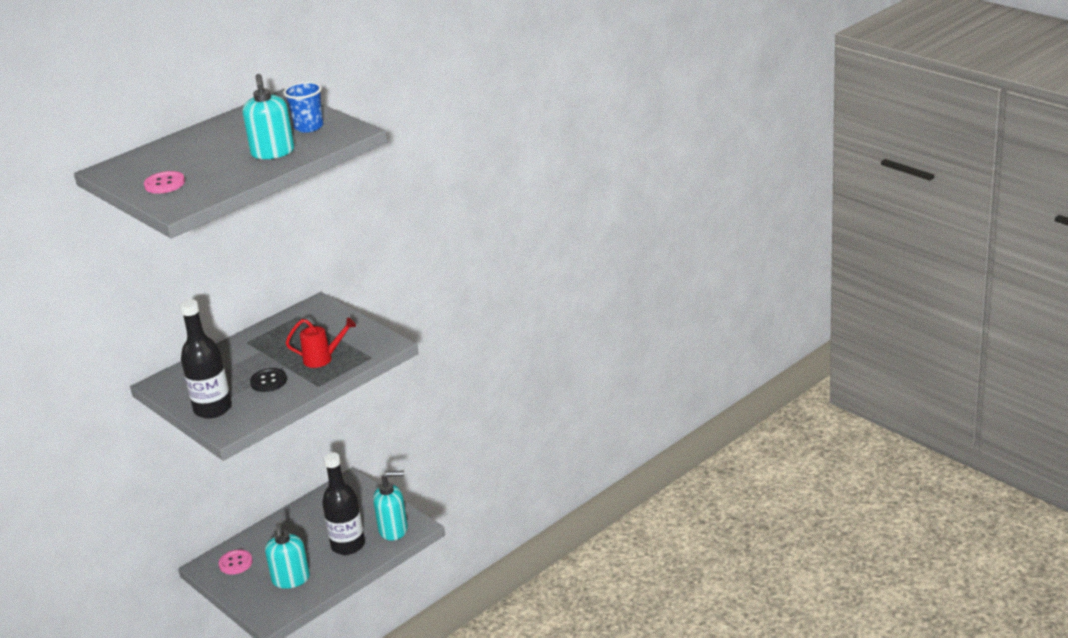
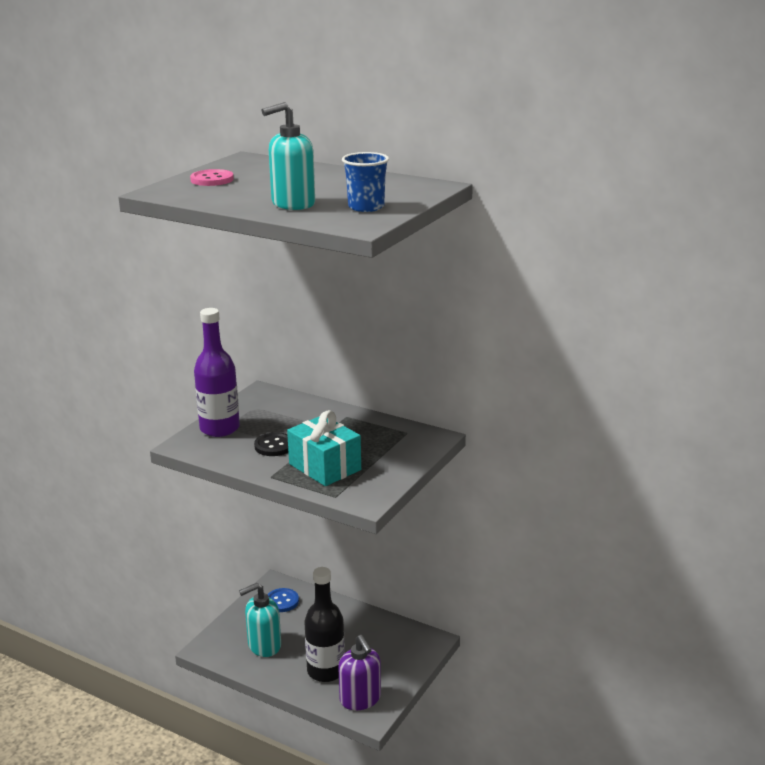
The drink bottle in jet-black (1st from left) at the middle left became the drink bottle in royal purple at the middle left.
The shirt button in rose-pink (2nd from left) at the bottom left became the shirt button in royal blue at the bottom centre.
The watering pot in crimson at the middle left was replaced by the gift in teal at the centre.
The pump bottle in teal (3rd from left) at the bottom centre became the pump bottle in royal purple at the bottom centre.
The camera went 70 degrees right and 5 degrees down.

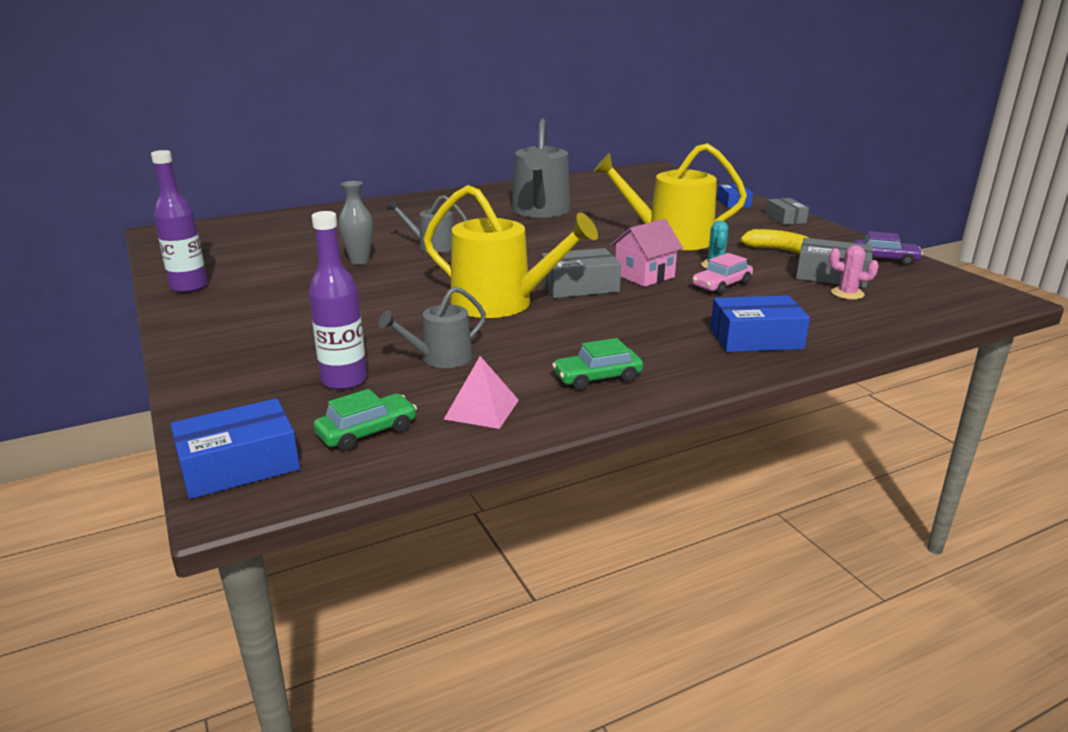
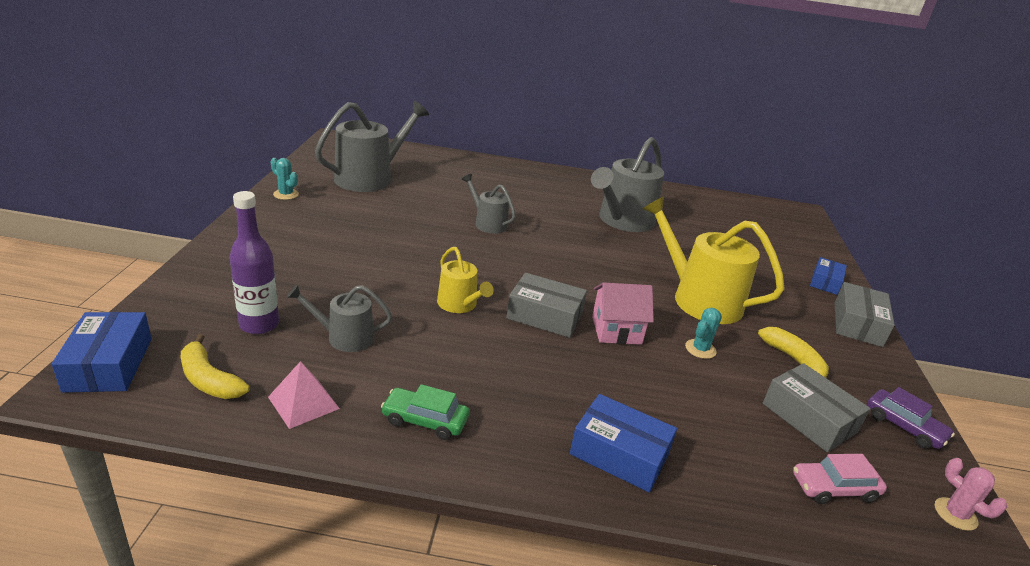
The parcel in royal blue (1st from left) at the middle left turned 75 degrees clockwise.
The automobile in emerald (1st from left) at the centre was replaced by the banana fruit in yellow (1st from left) at the middle left.
The drink bottle in royal purple (1st from left) at the top left was replaced by the prickly plant in teal (1st from left) at the top left.
The watering pot in grey (2nd from left) at the top centre appeared.
The watering pot in yellow (1st from left) at the centre changed to 0.54 times the size.
The automobile in rose-pink moved from the middle right to the bottom right.
The parcel in grey (2nd from left in the first image) at the top right changed to 1.50 times the size.
The prickly plant in rose-pink moved from the middle right to the bottom right.
The vase in grey at the top centre disappeared.
The camera went 30 degrees right and 5 degrees up.

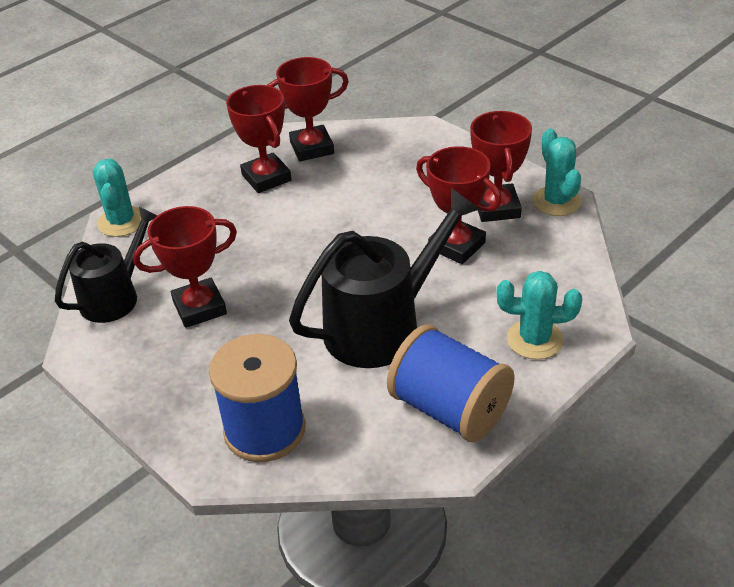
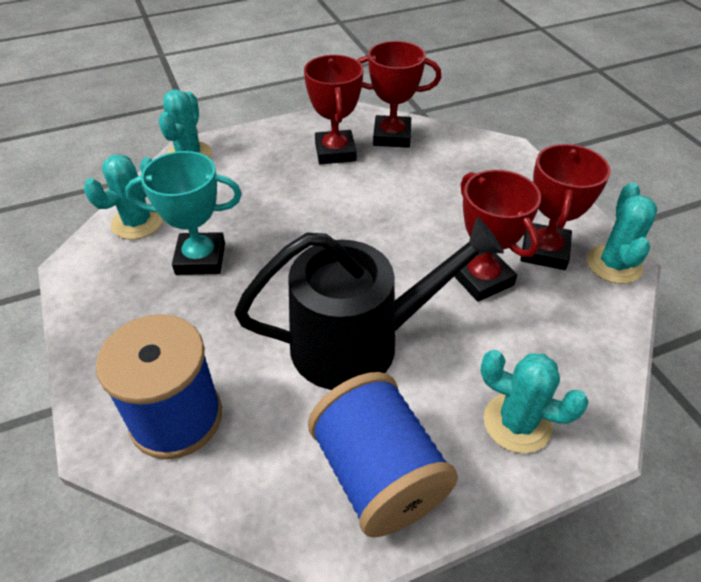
The watering pot in jet-black (1st from left) at the middle left was replaced by the prickly plant in teal (1st from left) at the middle left.
The award cup in crimson (1st from left) at the middle left became the award cup in teal at the middle left.
The camera went 20 degrees right and 5 degrees up.

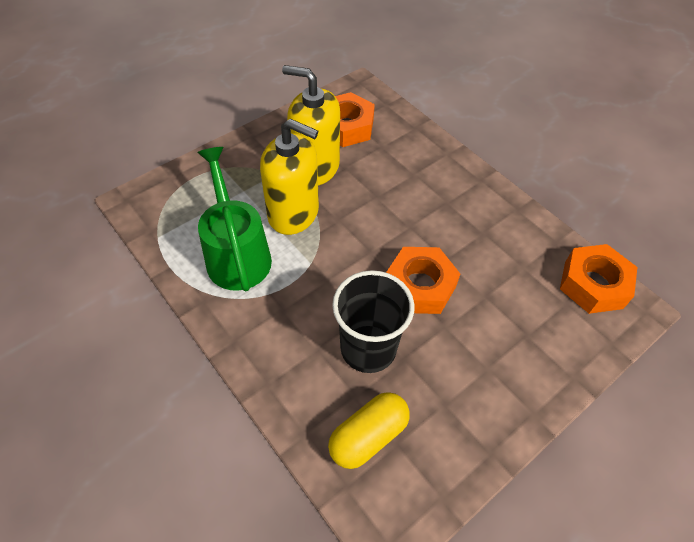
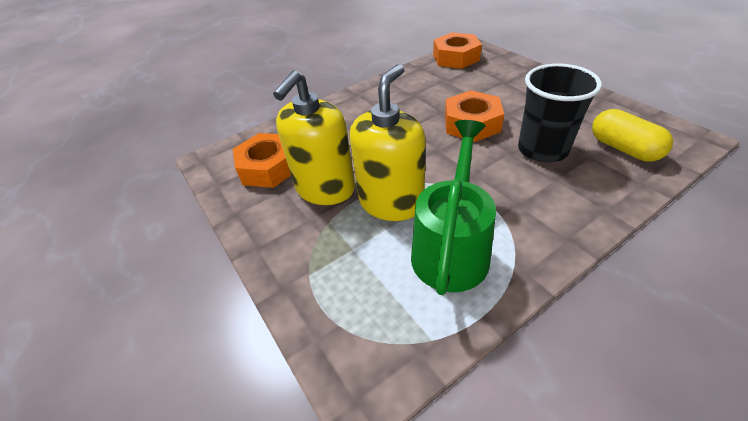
The watering pot in emerald at the centre turned 120 degrees clockwise.
The camera went 80 degrees left and 10 degrees down.

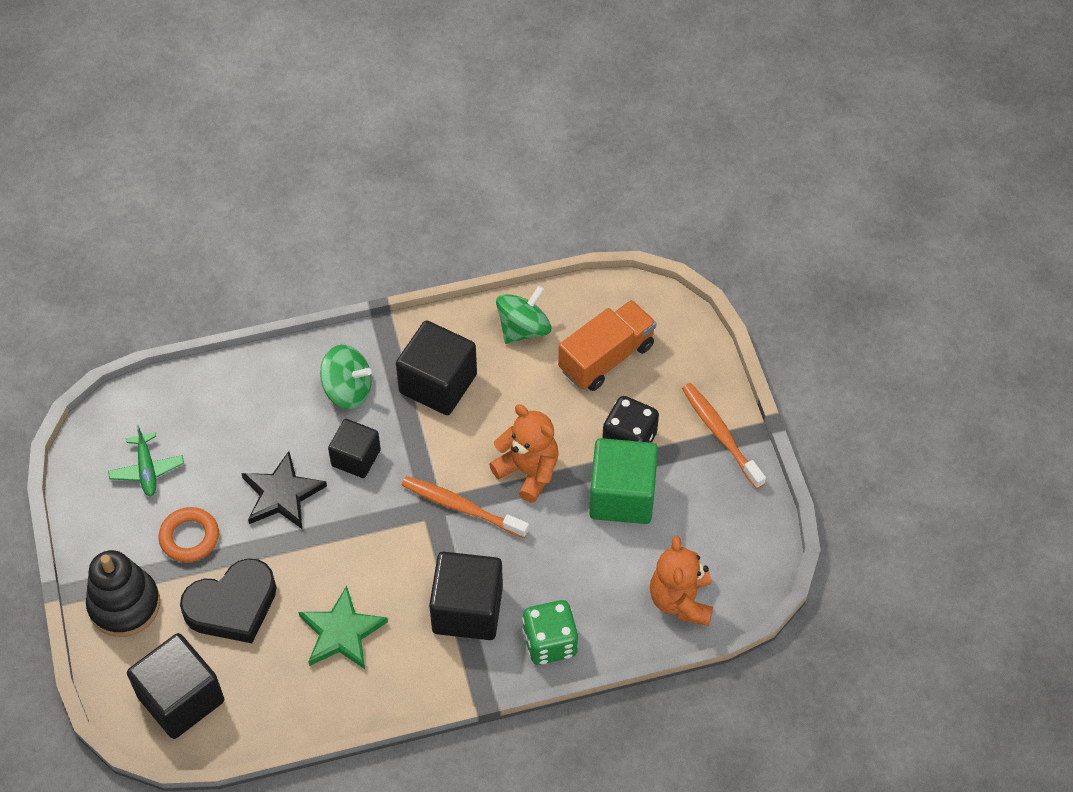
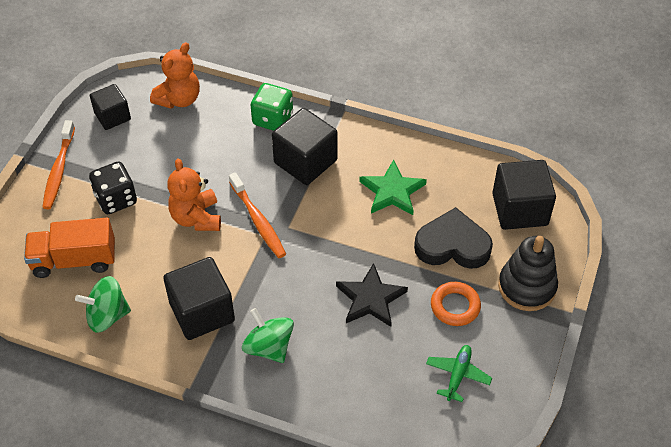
The block in jet-black (2nd from left in the first image) moved from the middle left to the top left.
The block in emerald at the centre disappeared.
The camera went 145 degrees left and 5 degrees down.

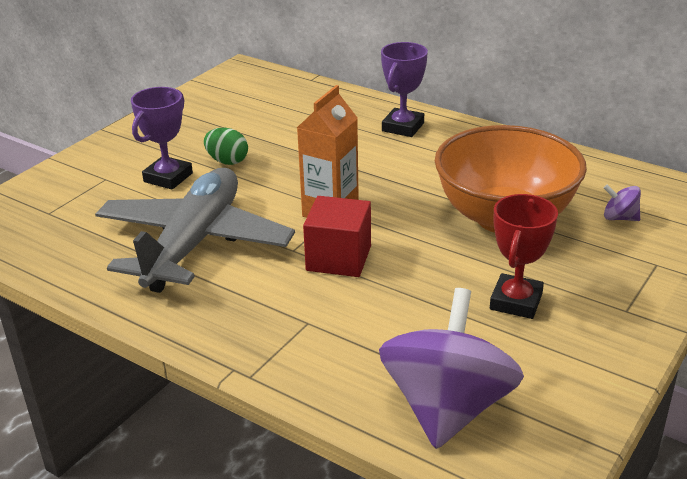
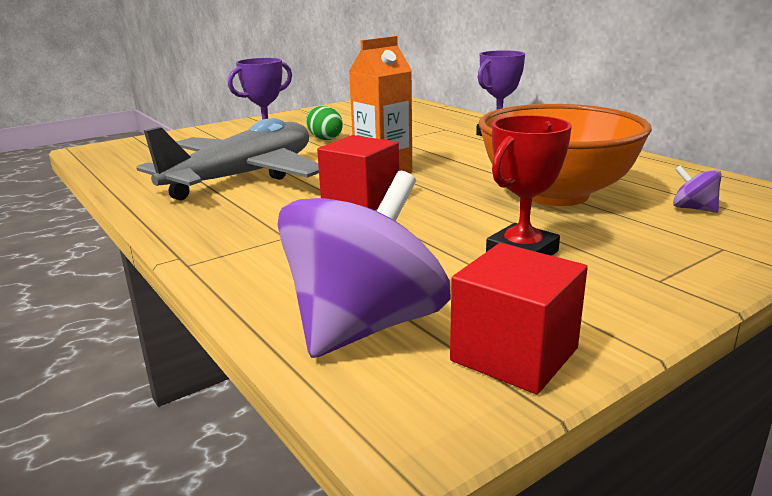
The block in crimson (2nd from left) at the middle right appeared.
The camera went 20 degrees right and 10 degrees down.

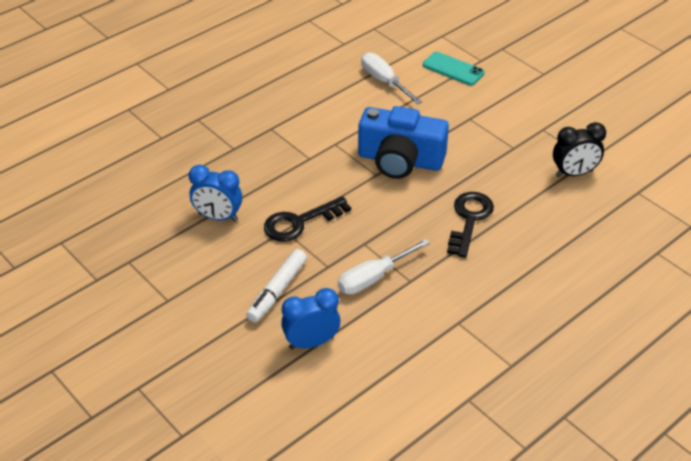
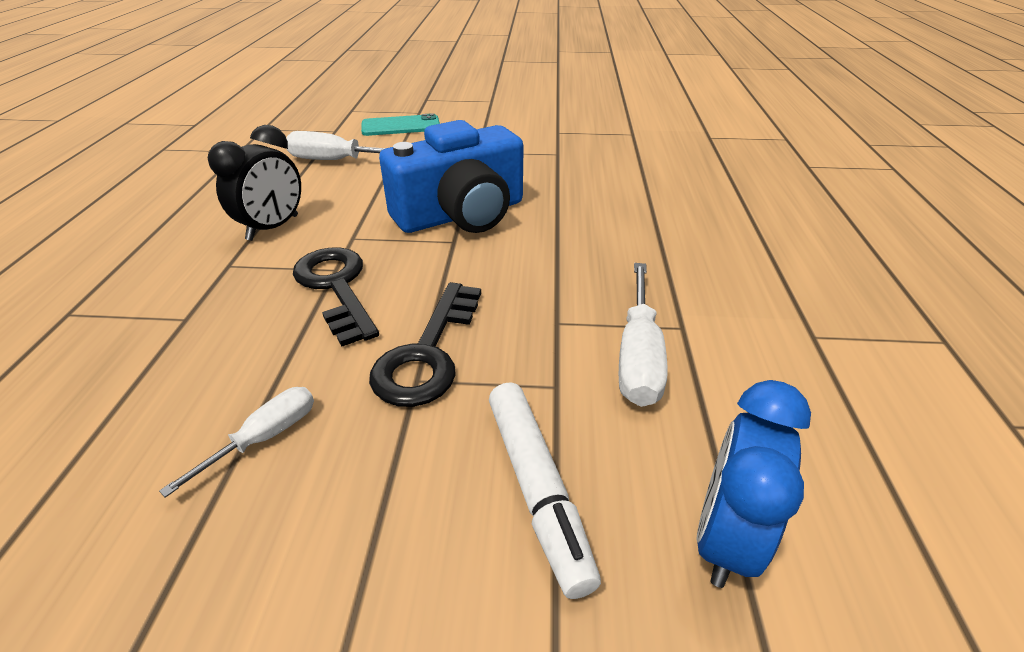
The alarm clock in royal blue (1st from left) at the middle left was replaced by the flat screwdriver in snow-white (1st from left) at the bottom left.
The alarm clock in jet-black moved from the top right to the top left.
The door key in jet-black (2nd from left in the first image) moved from the middle right to the middle left.
The camera went 45 degrees left and 5 degrees down.

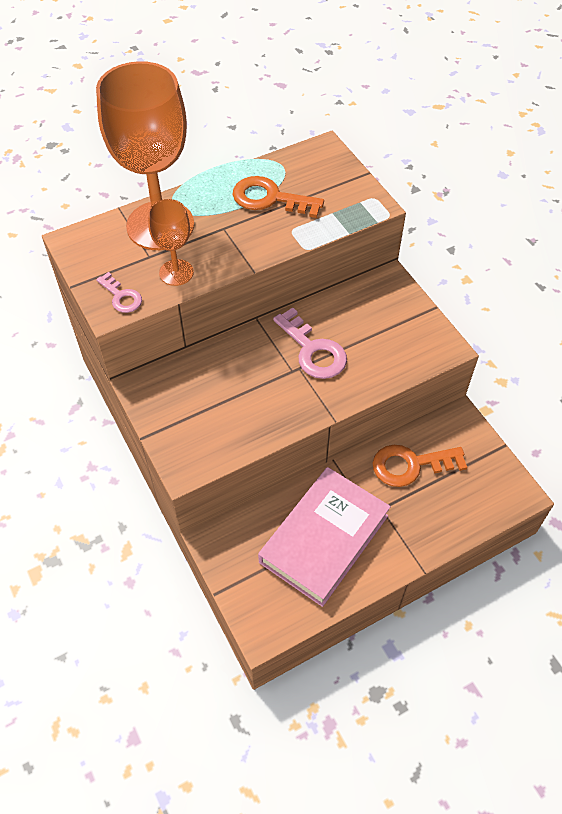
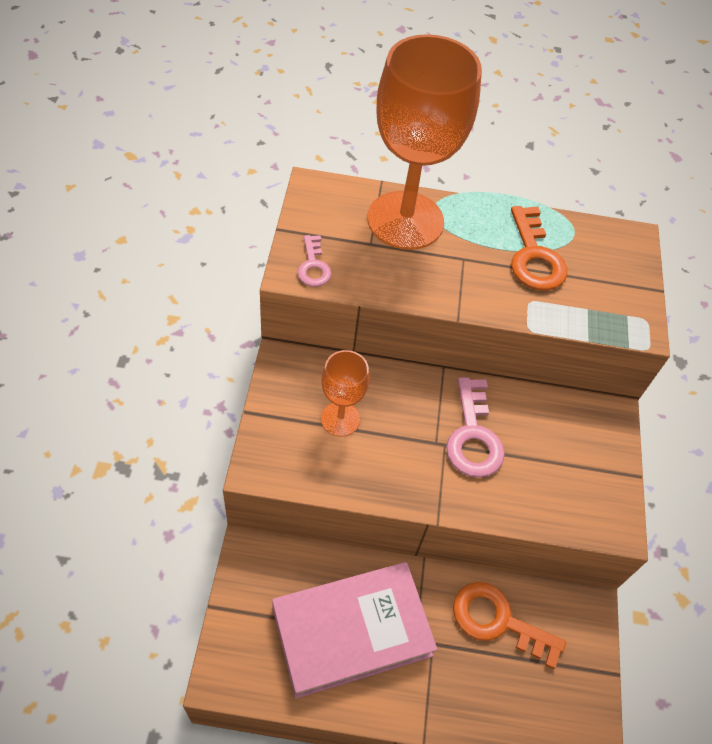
The goblet in bright orange (2nd from left in the first image) moved from the top left to the centre.
The door key in bright orange (1st from left in the first image) at the top centre turned 150 degrees counterclockwise.
The camera went 30 degrees right and 0 degrees up.

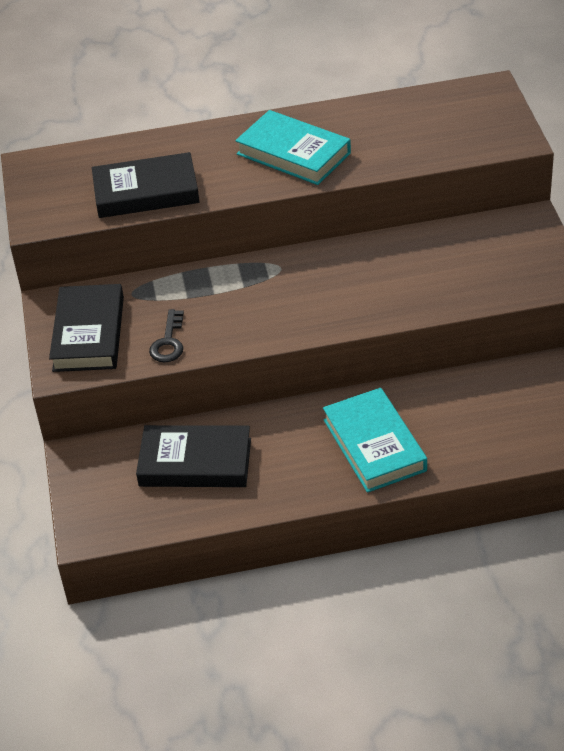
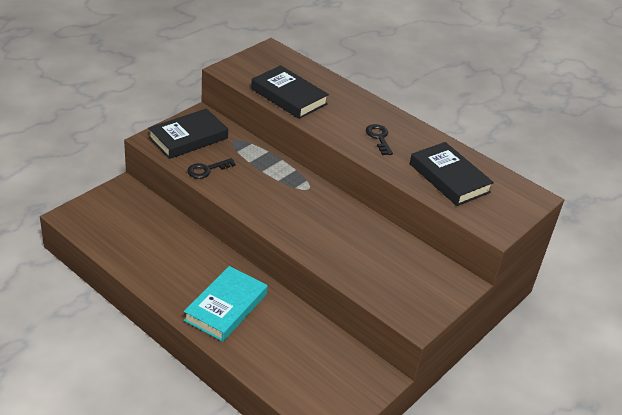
The hardcover in teal (1st from left) at the top centre was replaced by the door key in jet-black (2nd from left) at the centre.
The hardcover in jet-black (3rd from left) moved from the centre to the middle right.
The camera went 45 degrees right and 5 degrees down.

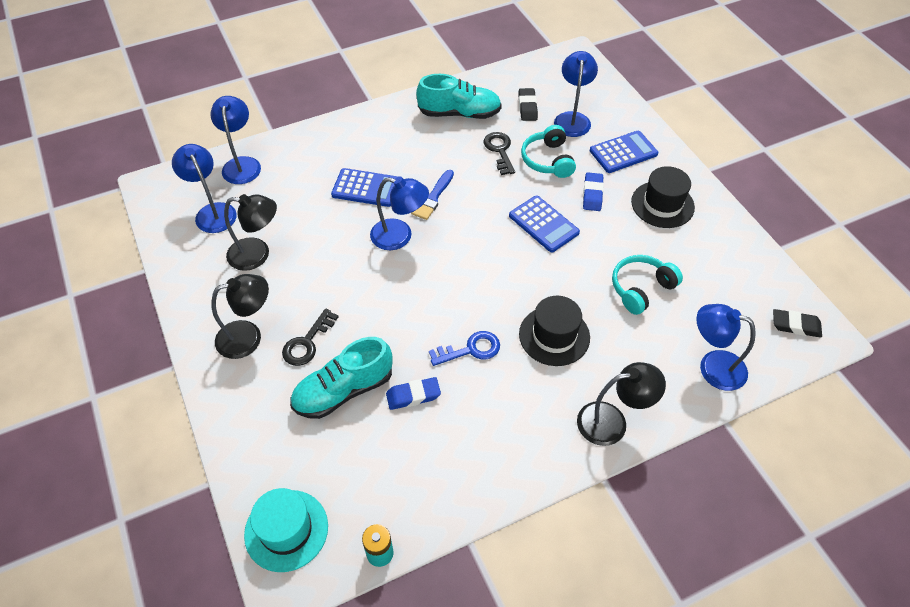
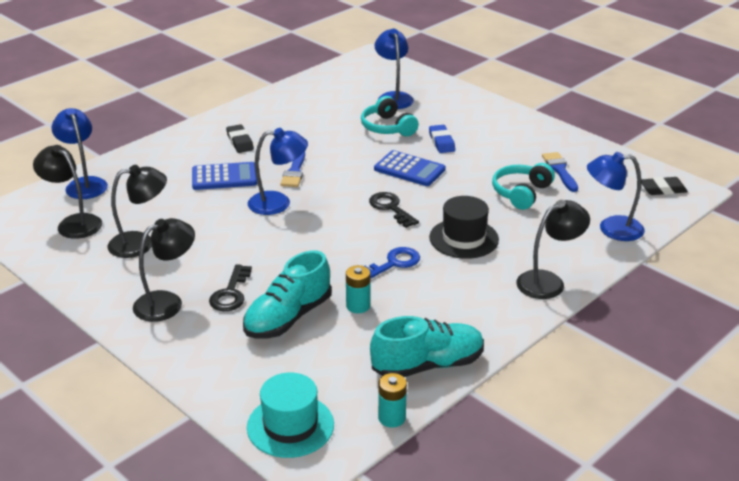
The lamp in royal blue (1st from left) at the top left became the lamp in jet-black (1st from left) at the middle left.
The pencil eraser in jet-black (1st from left) moved from the top centre to the top left.
The pencil eraser in royal blue (1st from left) at the centre was replaced by the power cell in teal (1st from left) at the centre.
The door key in jet-black (2nd from left) moved from the top centre to the centre.
The sneaker in teal (2nd from left) moved from the top centre to the bottom centre.
The paintbrush in royal blue (2nd from left) at the middle right appeared.
The pocket calculator in royal blue (3rd from left) at the top right disappeared.
The hat in jet-black (2nd from left) at the top right disappeared.
The camera went 20 degrees left and 20 degrees down.

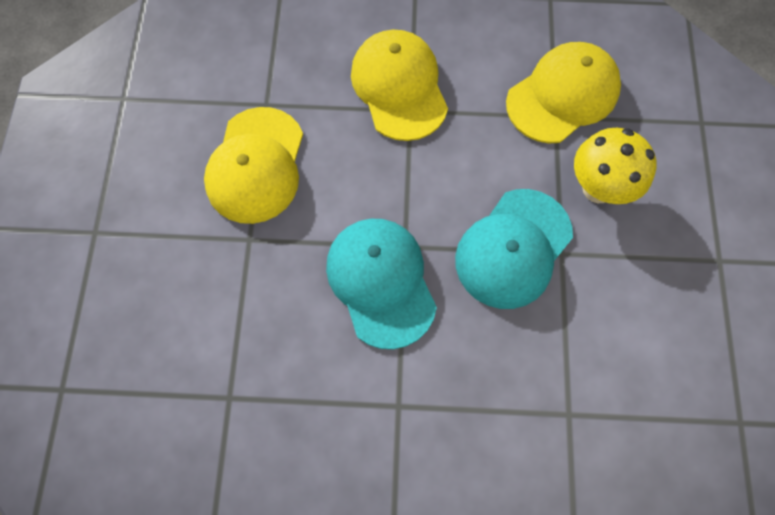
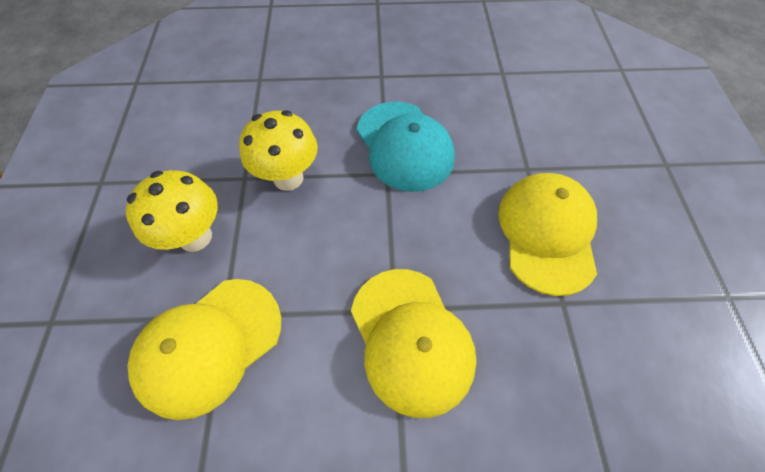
The baseball cap in teal (2nd from left) at the centre was replaced by the toadstool in yellow (2nd from left) at the top centre.
The camera went 175 degrees right and 10 degrees down.

